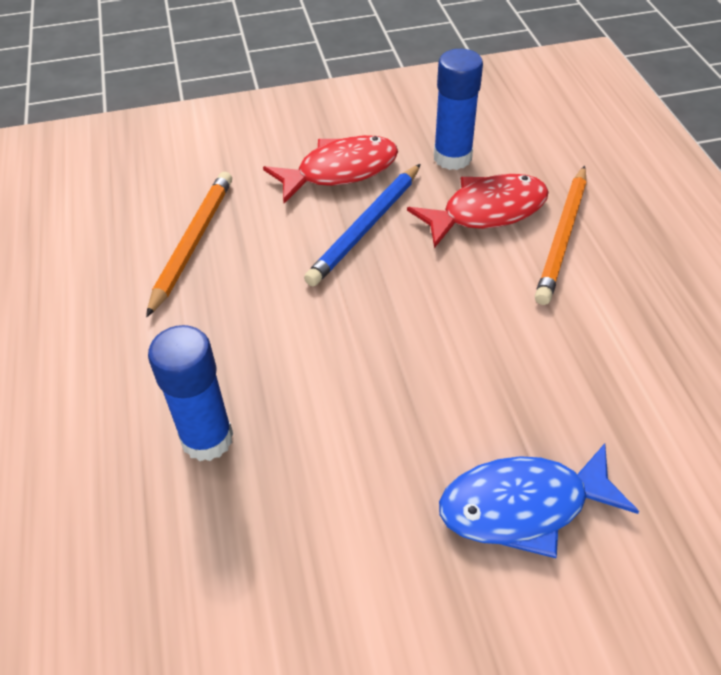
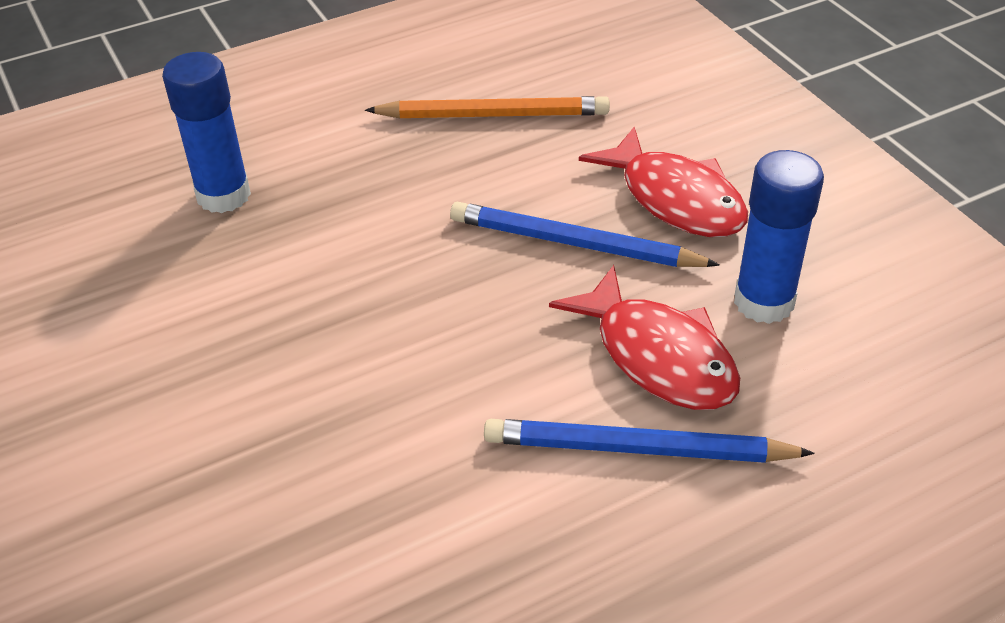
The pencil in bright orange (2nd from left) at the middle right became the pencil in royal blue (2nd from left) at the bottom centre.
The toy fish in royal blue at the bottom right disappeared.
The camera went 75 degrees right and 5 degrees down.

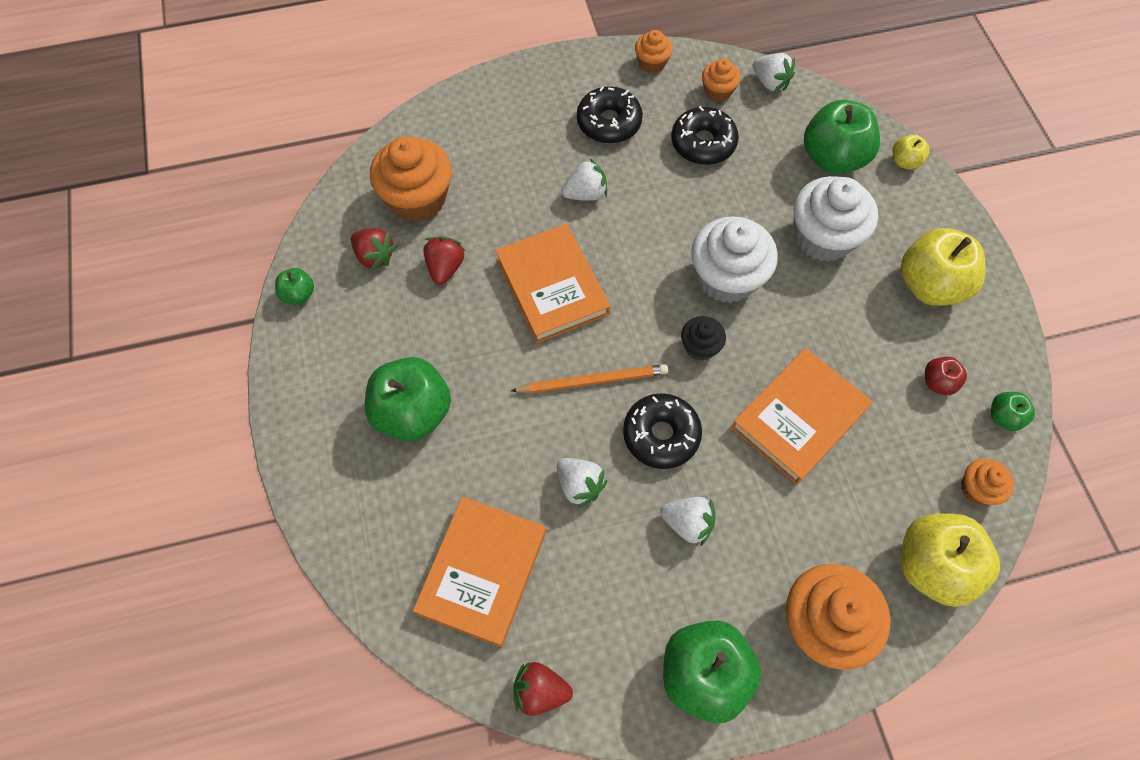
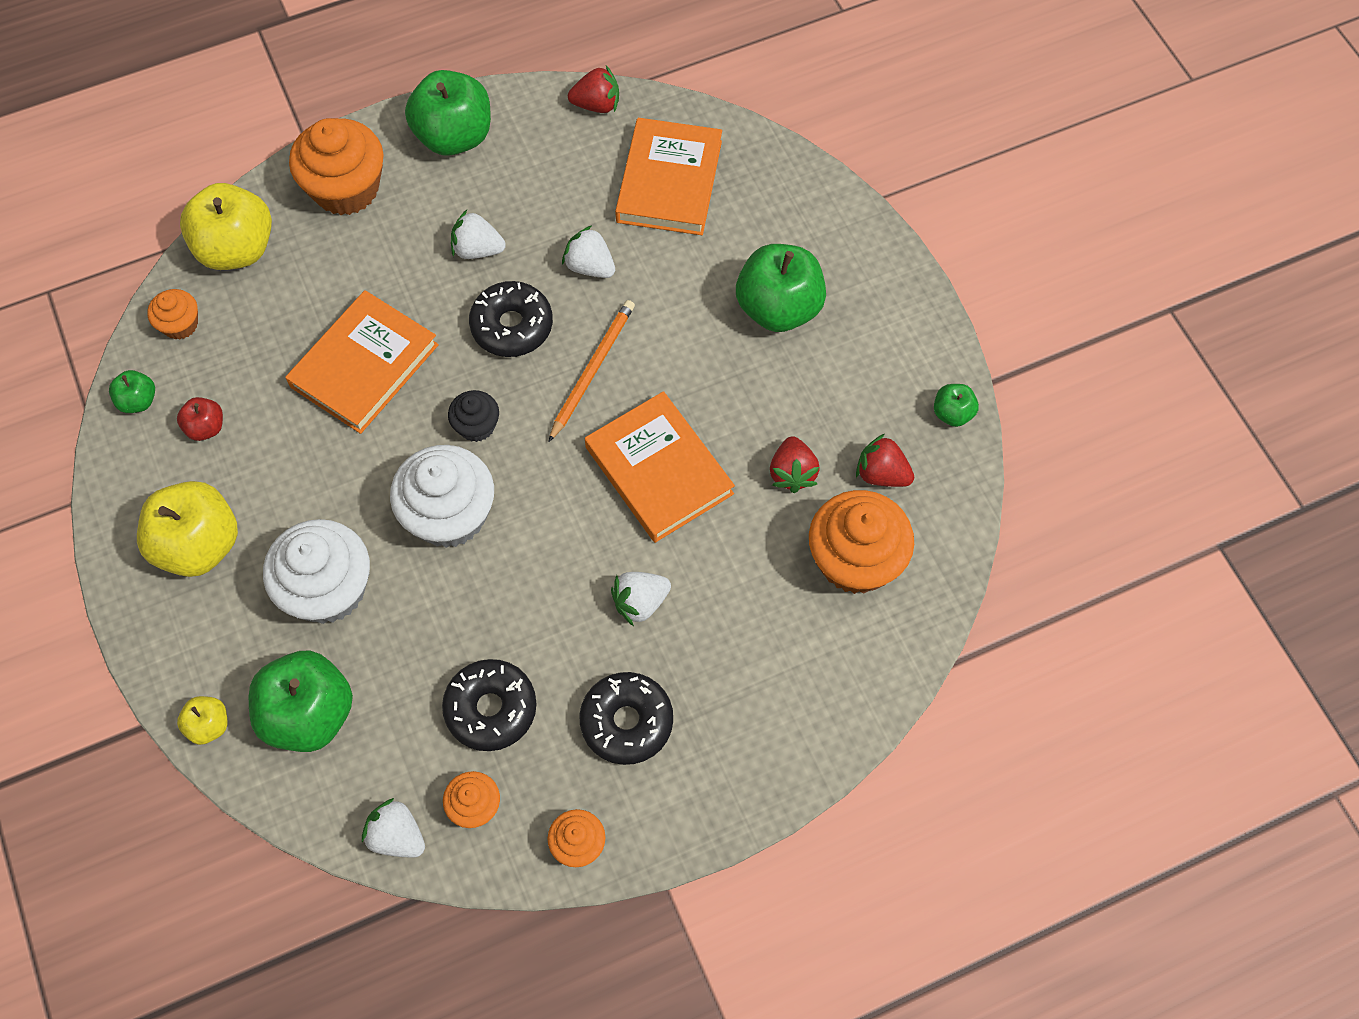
The pencil in bright orange at the centre turned 135 degrees clockwise.
The camera went 170 degrees right and 0 degrees up.

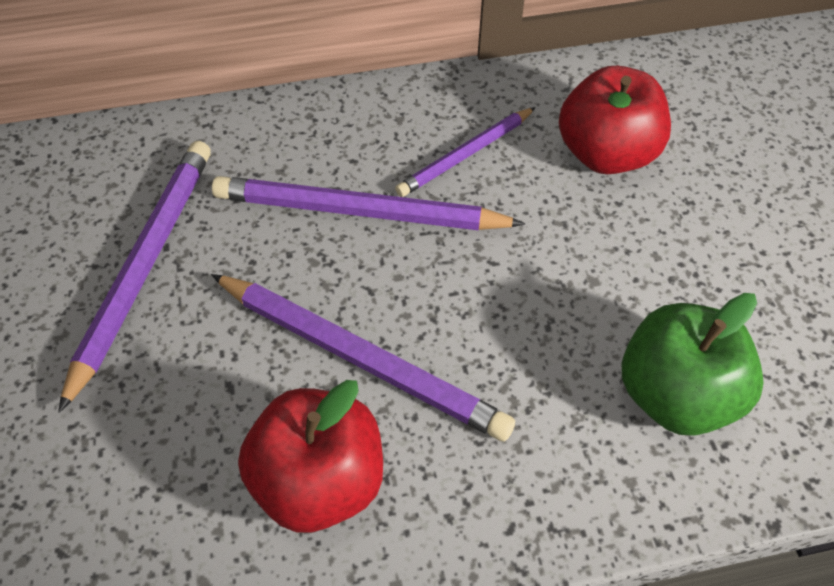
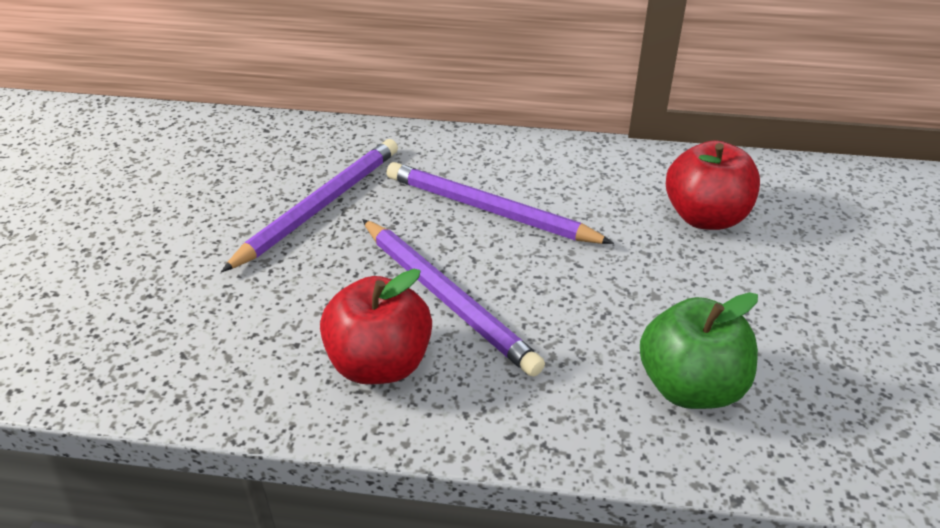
The pencil in royal purple (4th from left) at the top centre disappeared.
The camera went 20 degrees right and 15 degrees down.

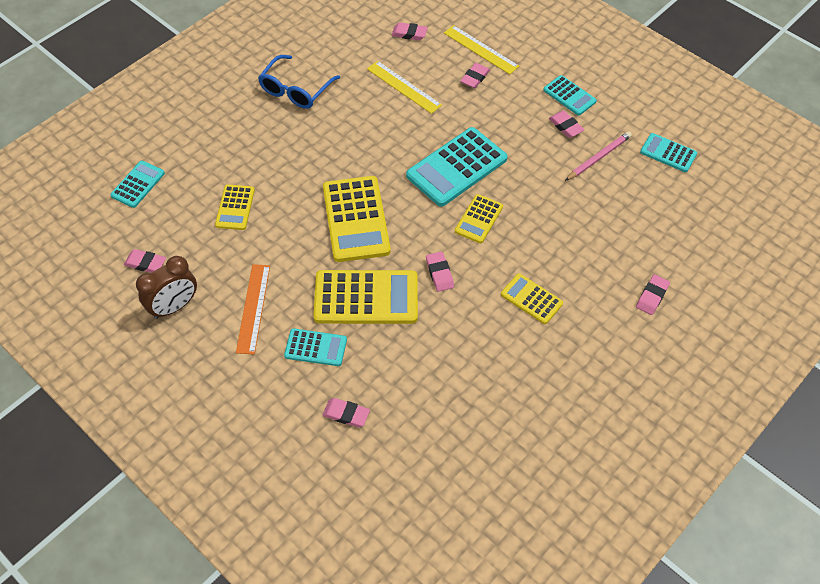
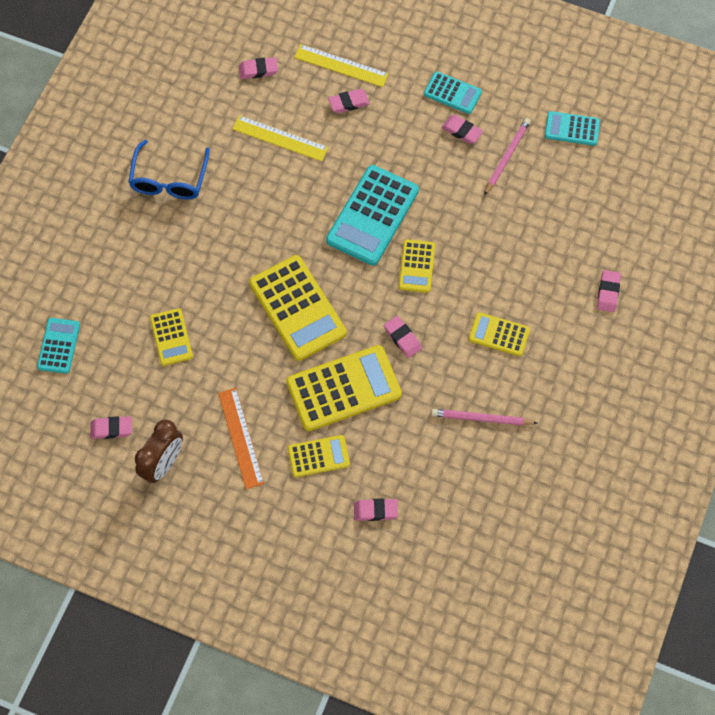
The pocket calculator in teal (2nd from left) at the centre became the pocket calculator in yellow (3rd from left) at the centre.
The pencil eraser in rose-pink (5th from left in the first image) at the top centre turned 60 degrees clockwise.
The pencil in rose-pink (1st from left) at the middle right appeared.
The camera went 20 degrees left and 10 degrees up.

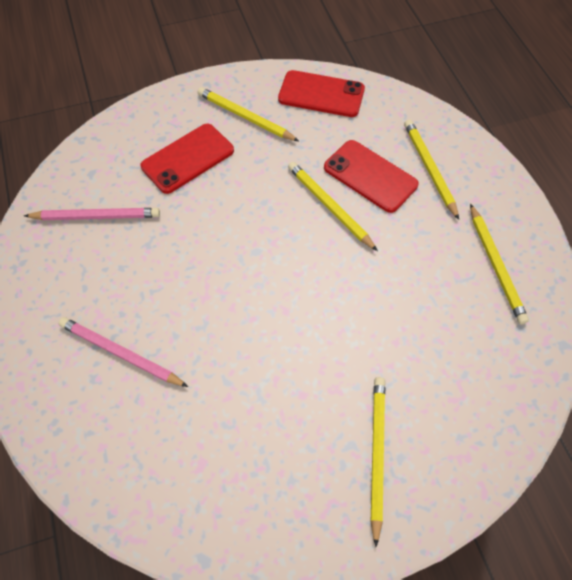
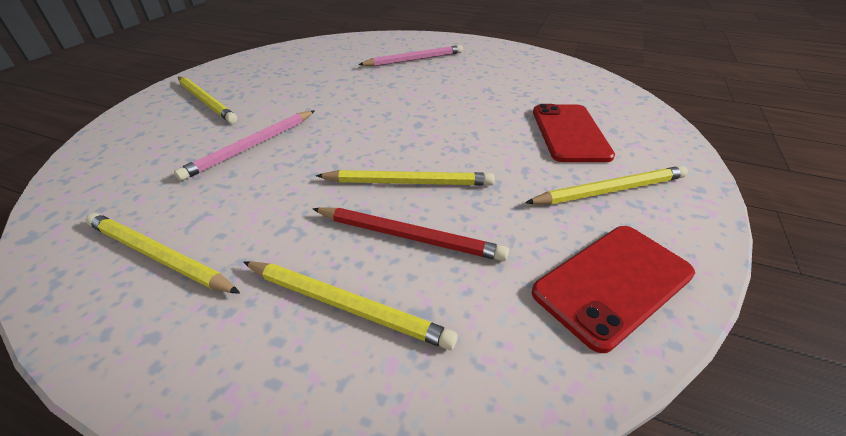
The pencil in rose-pink (1st from left) moved from the middle left to the top left.
The smartphone in crimson (3rd from left) at the top centre was replaced by the pencil in crimson at the centre.
The camera went 130 degrees right and 20 degrees down.

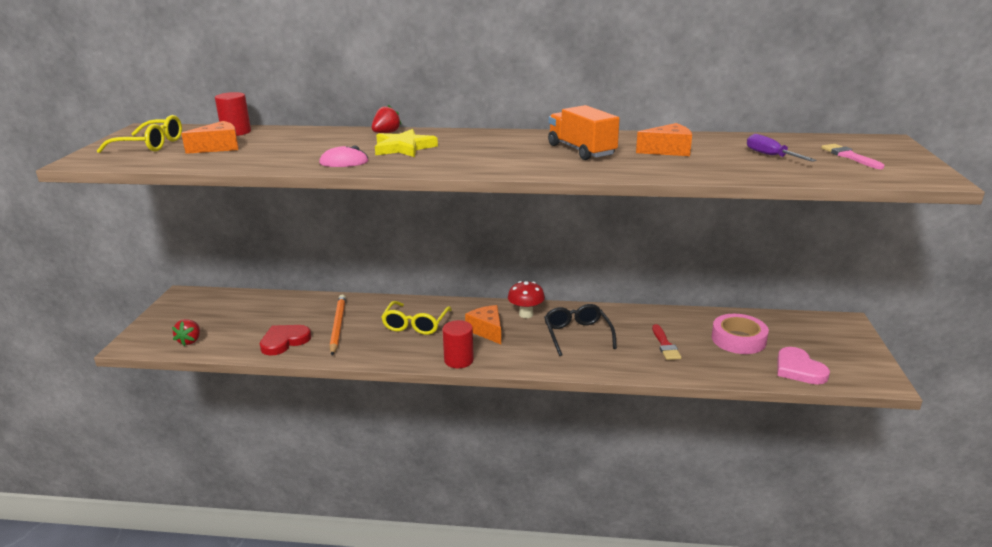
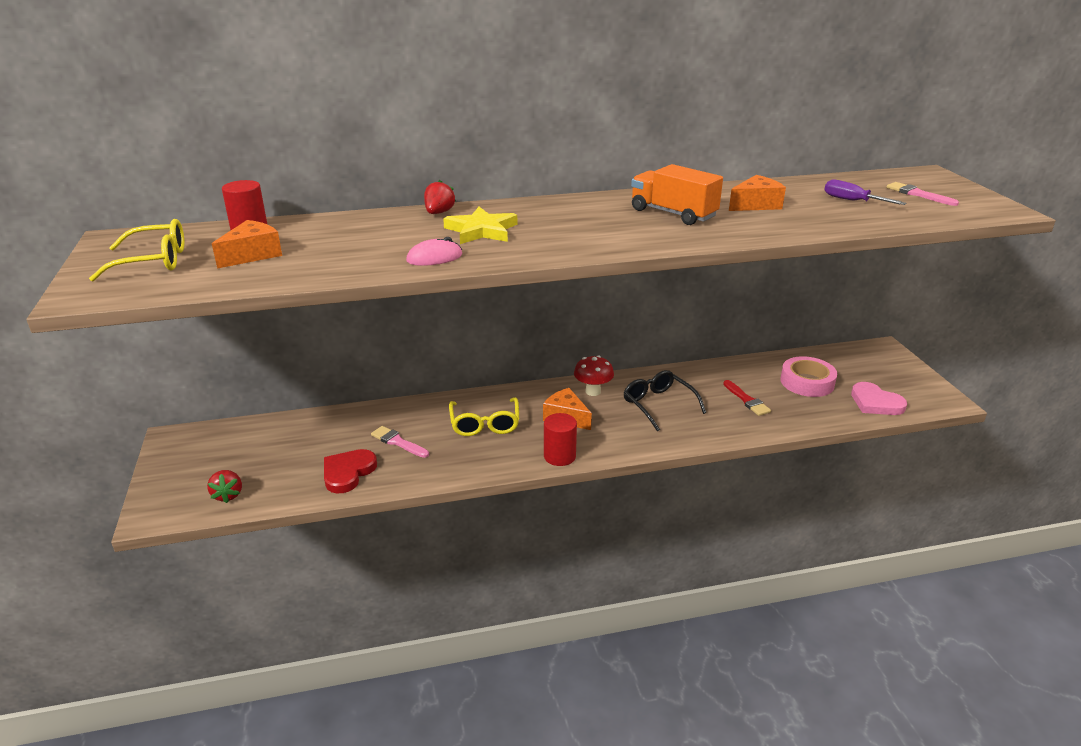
The pencil in bright orange at the centre was replaced by the paintbrush in rose-pink (1st from left) at the centre.
The camera went 20 degrees left and 5 degrees up.

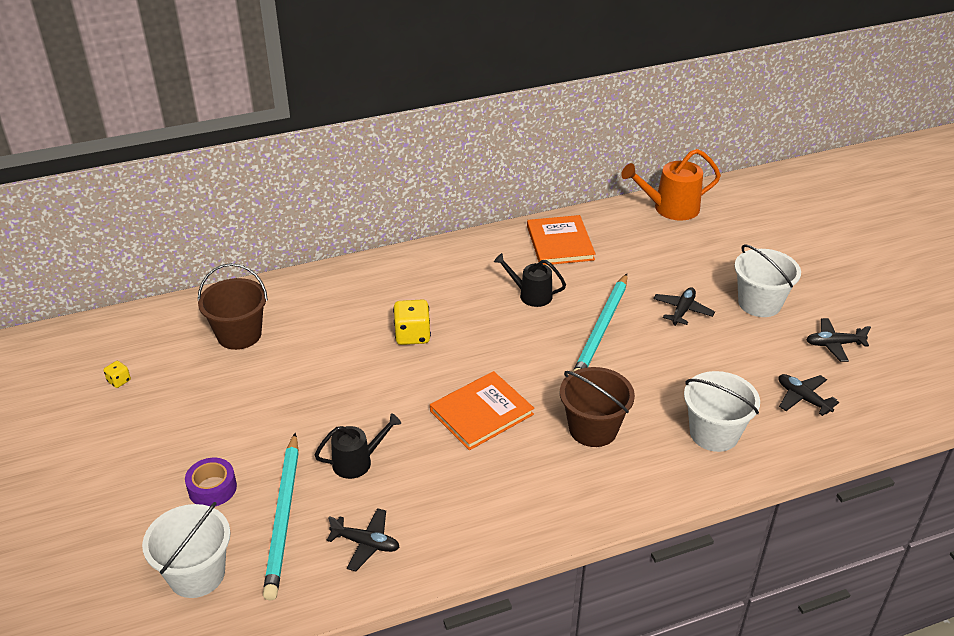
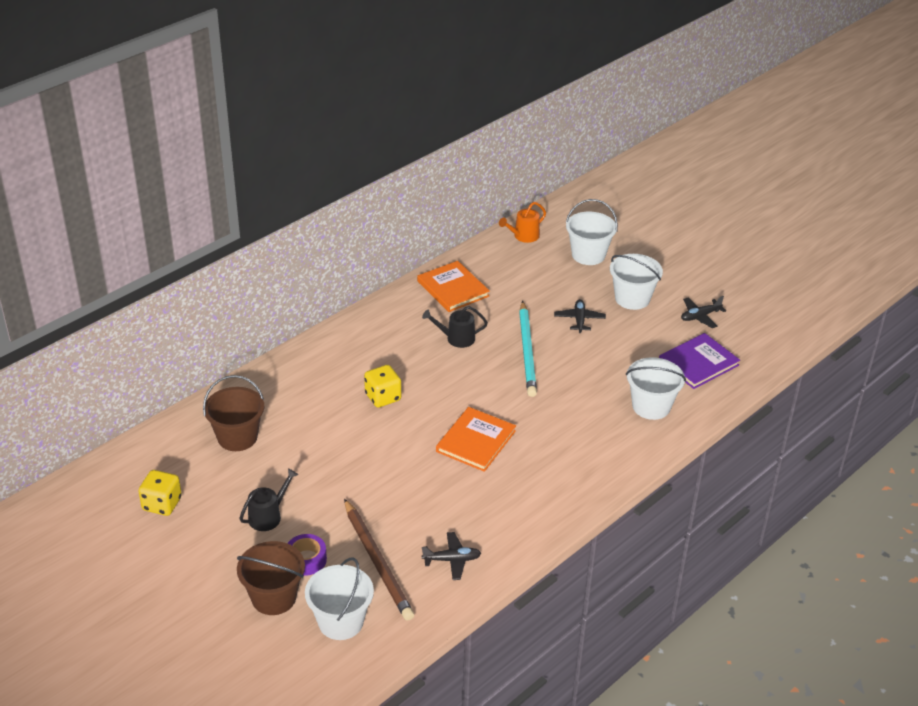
The dice in yellow (1st from left) at the middle left changed to 1.94 times the size.
The sand bucket in dark brown (2nd from left) moved from the centre to the bottom left.
The watering pot in jet-black (1st from left) moved from the bottom centre to the bottom left.
The pencil in teal (1st from left) at the bottom left became the pencil in dark brown at the bottom centre.
The watering pot in bright orange at the top right changed to 0.65 times the size.
The sand bucket in snow-white (2nd from left) at the top centre appeared.
The toy plane in jet-black (3rd from left) at the middle right was replaced by the hardcover in royal purple at the middle right.
The camera went 25 degrees left and 0 degrees up.

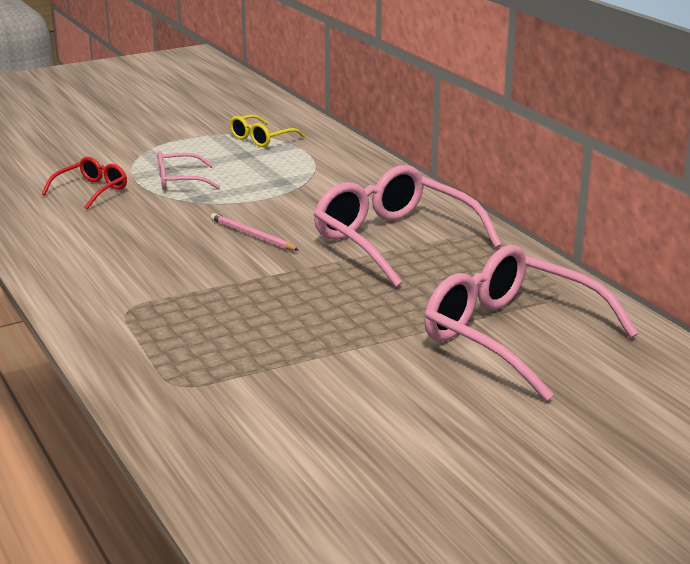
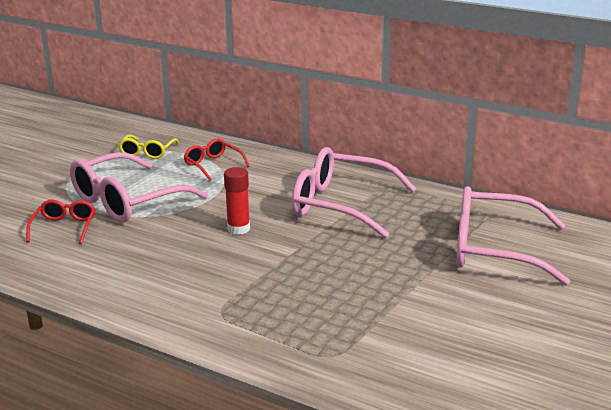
The spectacles in rose-pink (1st from left) at the top left changed to 1.99 times the size.
The spectacles in crimson (2nd from left) at the centre appeared.
The pencil in rose-pink at the centre was replaced by the stick of glue in crimson at the centre.
The camera went 30 degrees left and 0 degrees up.

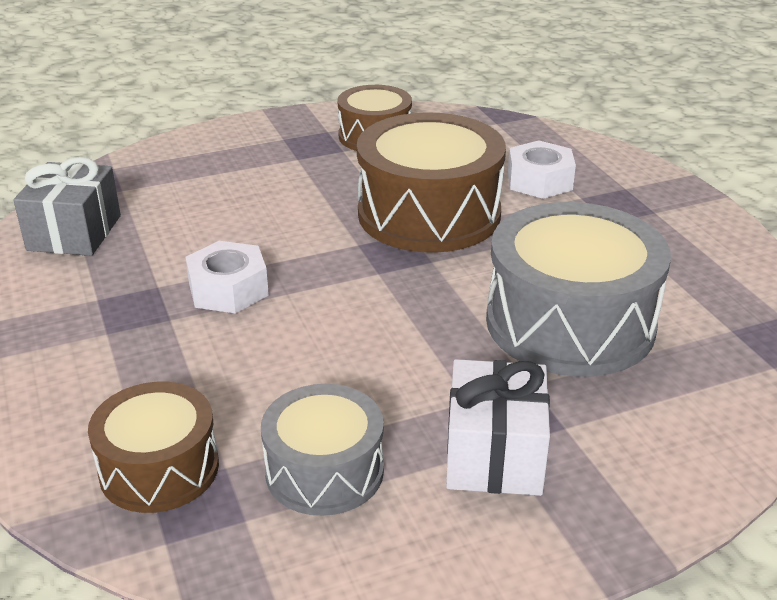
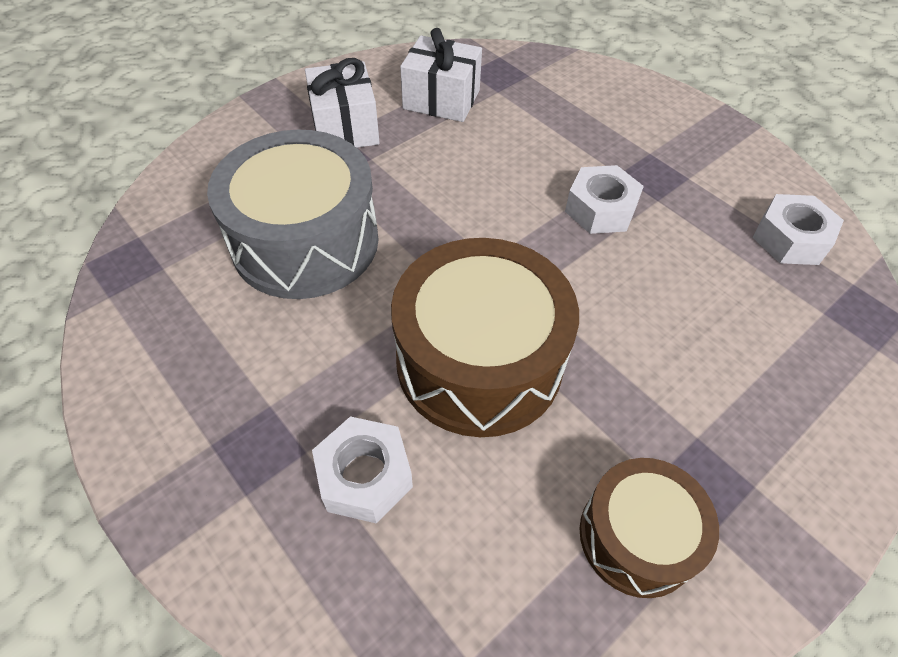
The drum in grey (1st from left) at the bottom centre was replaced by the gift in snow-white (2nd from left) at the top centre.
The gift in grey at the middle left was replaced by the hexagon nut in snow-white (3rd from left) at the middle right.
The drum in dark brown (1st from left) at the bottom left disappeared.
The camera went 160 degrees right and 20 degrees up.

